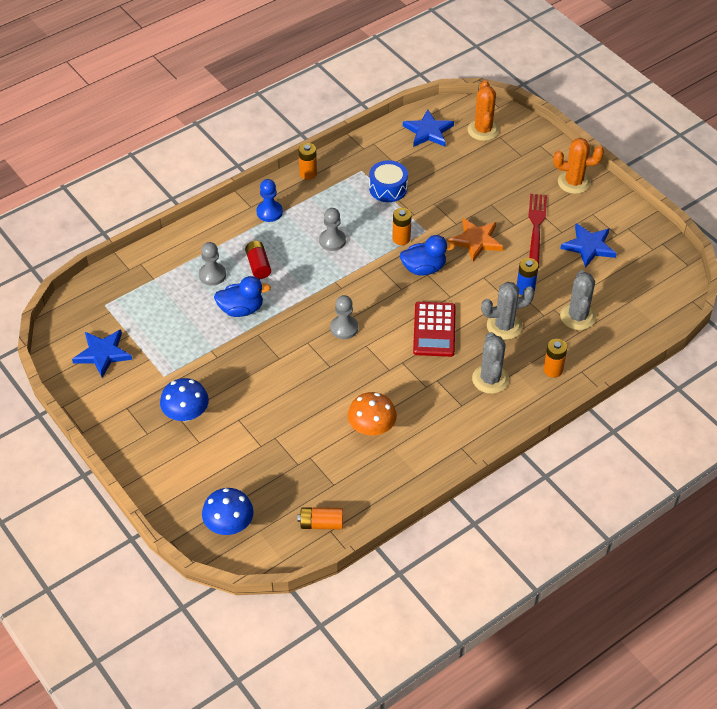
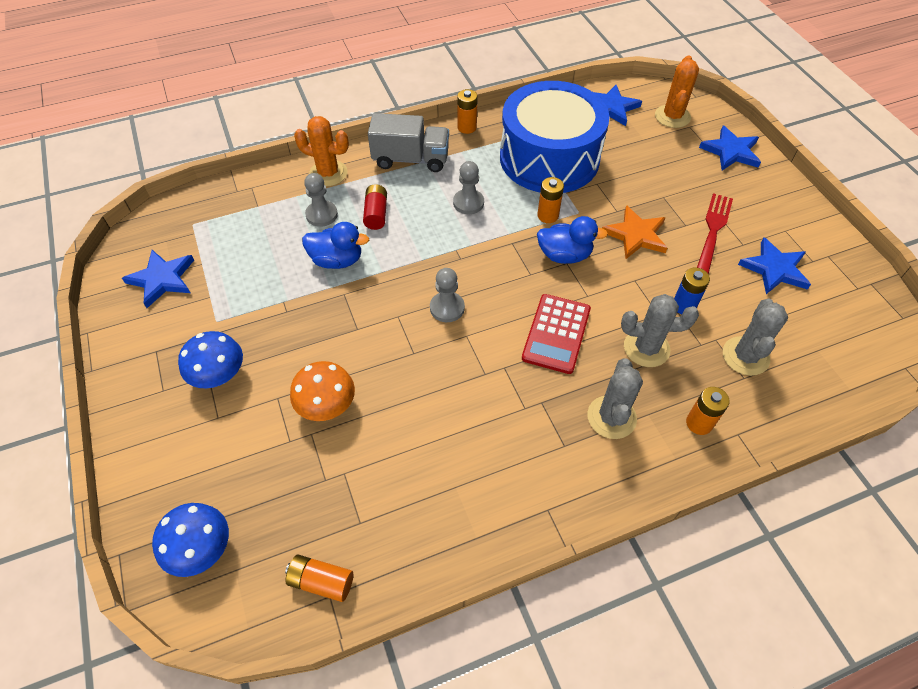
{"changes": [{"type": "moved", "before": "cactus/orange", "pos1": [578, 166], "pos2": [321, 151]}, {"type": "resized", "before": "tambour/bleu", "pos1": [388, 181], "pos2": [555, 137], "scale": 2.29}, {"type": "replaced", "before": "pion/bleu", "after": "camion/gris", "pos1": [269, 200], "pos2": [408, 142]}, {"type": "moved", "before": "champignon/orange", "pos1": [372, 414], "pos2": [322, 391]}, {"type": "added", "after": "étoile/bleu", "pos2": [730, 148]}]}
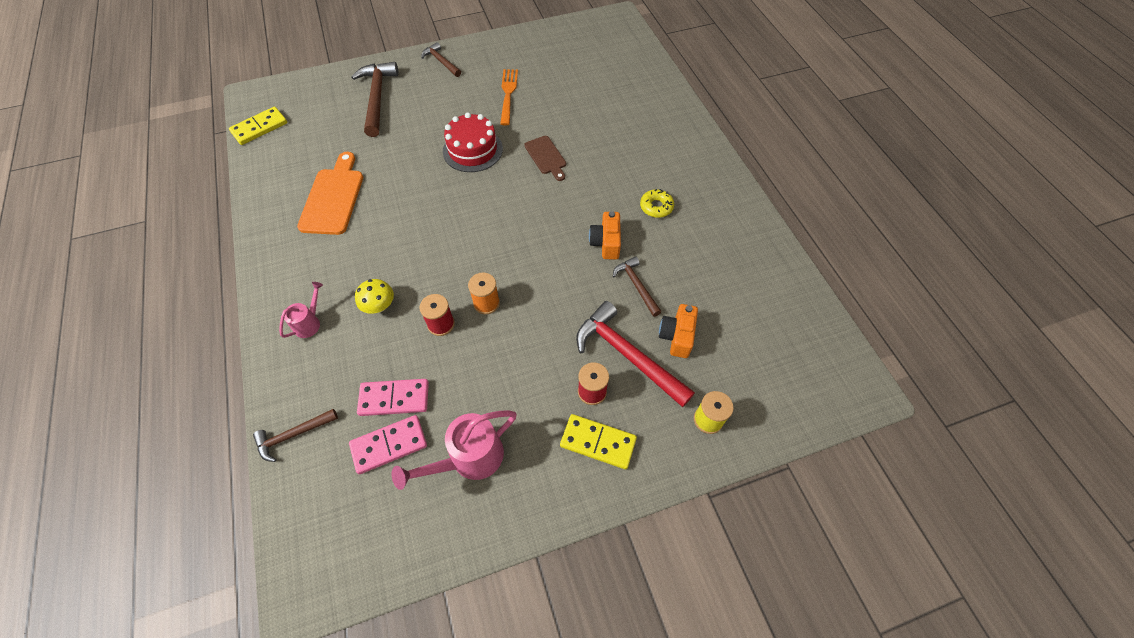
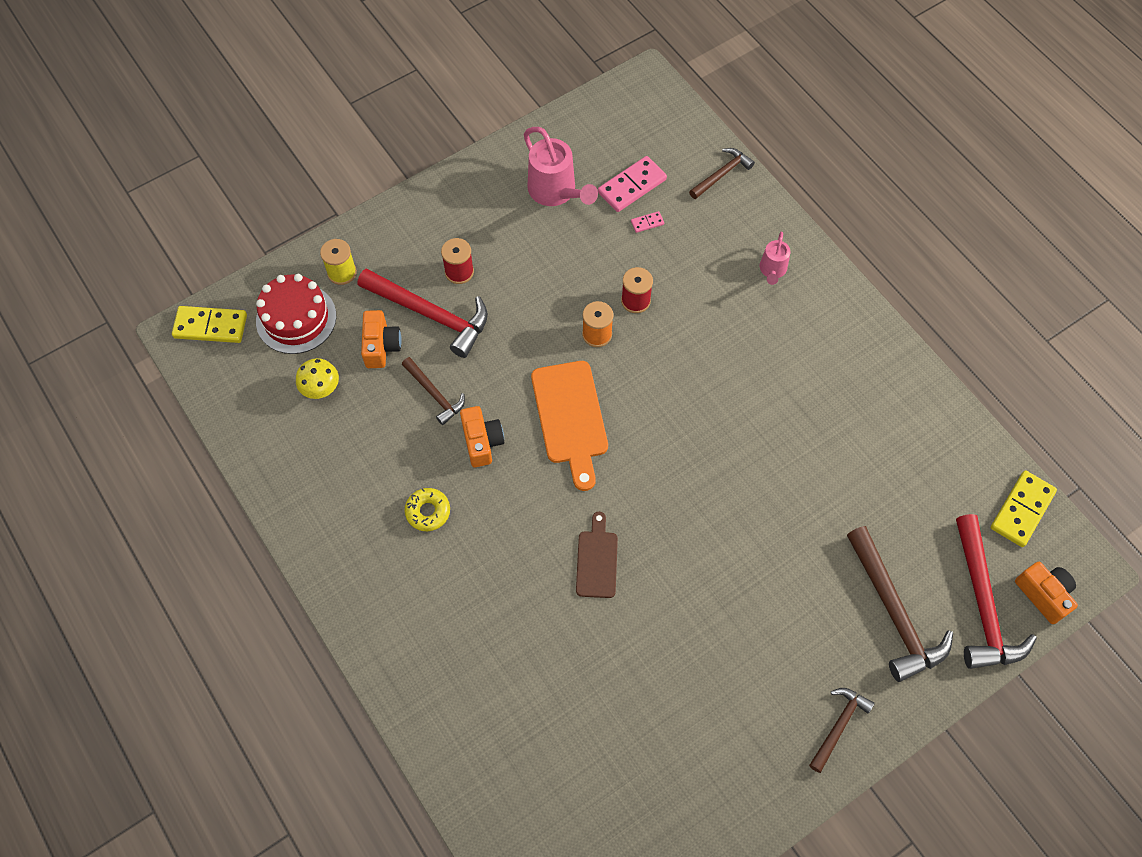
{"changes": [{"type": "turned", "before": "marteau/marron", "pos1": [441, 59], "pos2": [842, 730], "turn": -90}, {"type": "removed", "before": "fourchette/orange", "pos1": [509, 97]}, {"type": "moved", "before": "gâteau/rouge", "pos1": [473, 142], "pos2": [296, 314]}, {"type": "turned", "before": "planche à découper/marron", "pos1": [545, 158], "pos2": [597, 555], "turn": 45}, {"type": "moved", "before": "planche à découper/orange", "pos1": [330, 193], "pos2": [569, 426]}, {"type": "moved", "before": "champignon/jaune", "pos1": [374, 296], "pos2": [317, 378]}, {"type": "resized", "before": "domino/rose", "pos1": [393, 397], "pos2": [647, 222], "scale": 0.46}, {"type": "turned", "before": "arrosoir/rose", "pos1": [454, 450], "pos2": [561, 166], "turn": 105}, {"type": "moved", "before": "domino/jaune", "pos1": [598, 441], "pos2": [209, 324]}, {"type": "added", "after": "marteau/rouge", "pos2": [996, 591]}, {"type": "added", "after": "appareil photo/orange", "pos2": [1046, 593]}]}
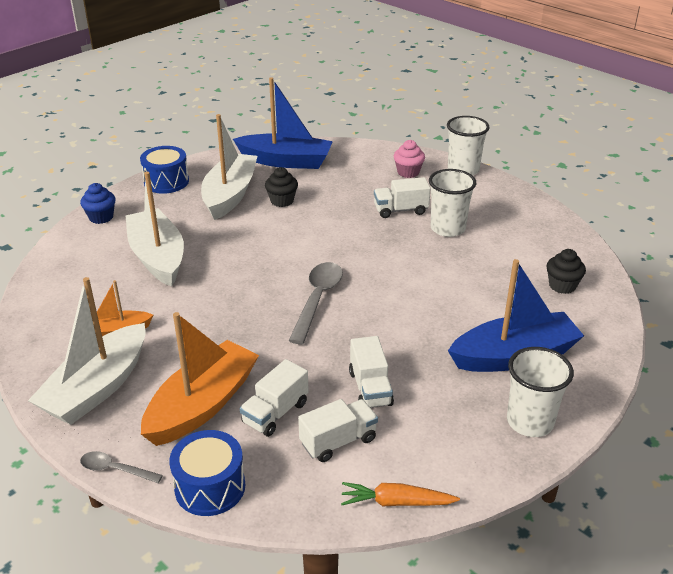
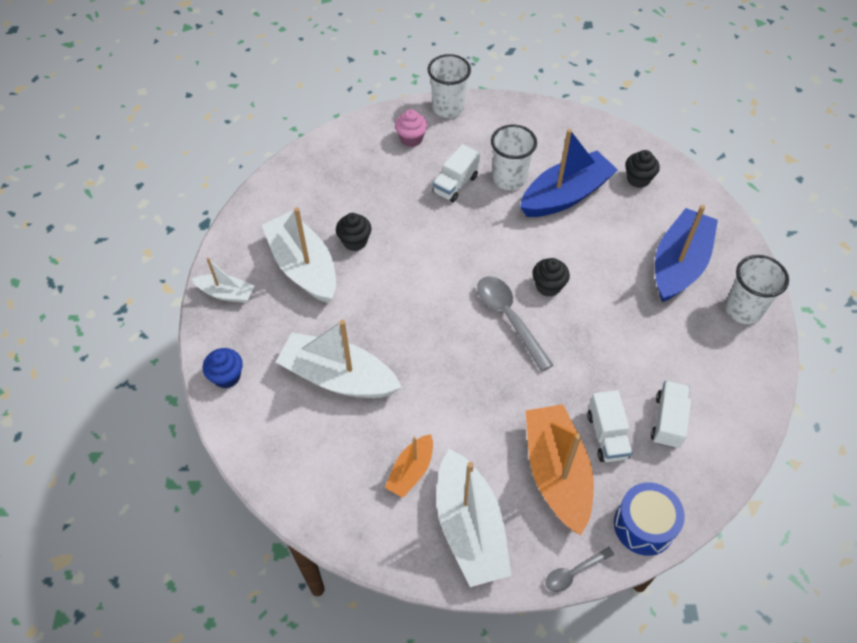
{"changes": [{"type": "moved", "before": "bateau/bleu", "pos1": [283, 123], "pos2": [569, 173]}, {"type": "replaced", "before": "tambour/bleu", "after": "bateau/blanc", "pos1": [164, 170], "pos2": [223, 280]}, {"type": "removed", "before": "camion/blanc", "pos1": [371, 372]}, {"type": "removed", "before": "carotte/orange", "pos1": [400, 494]}, {"type": "added", "after": "muffin/noir", "pos2": [551, 277]}]}
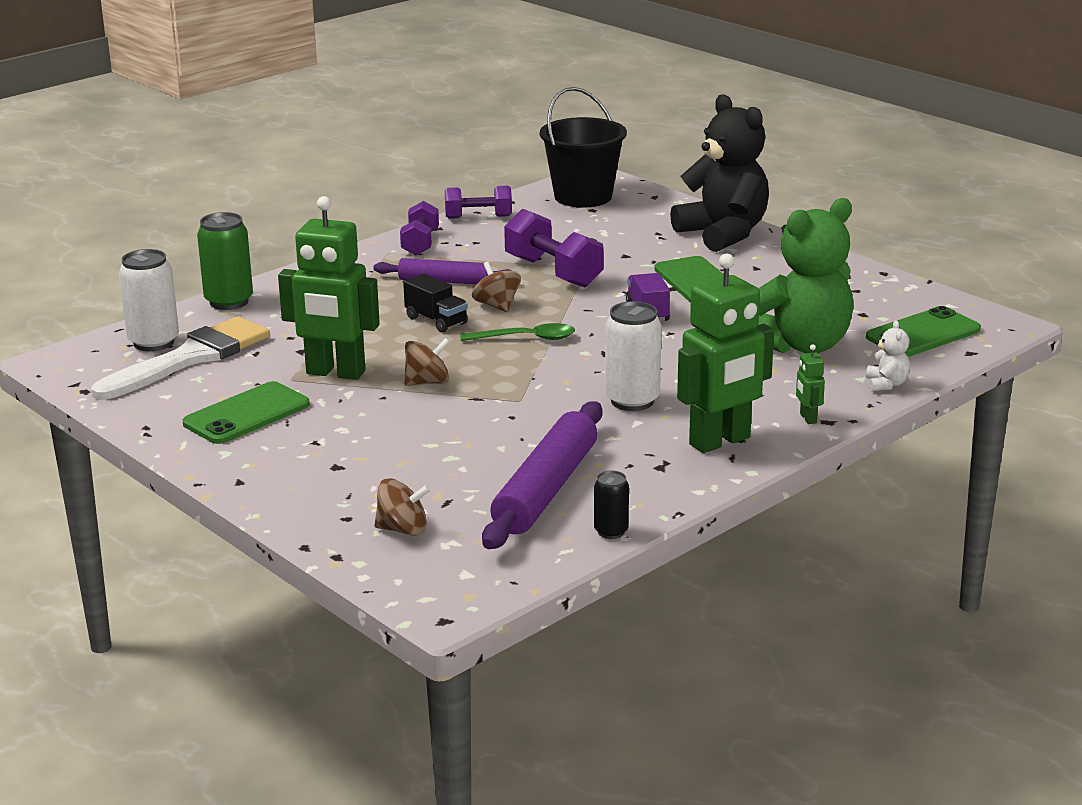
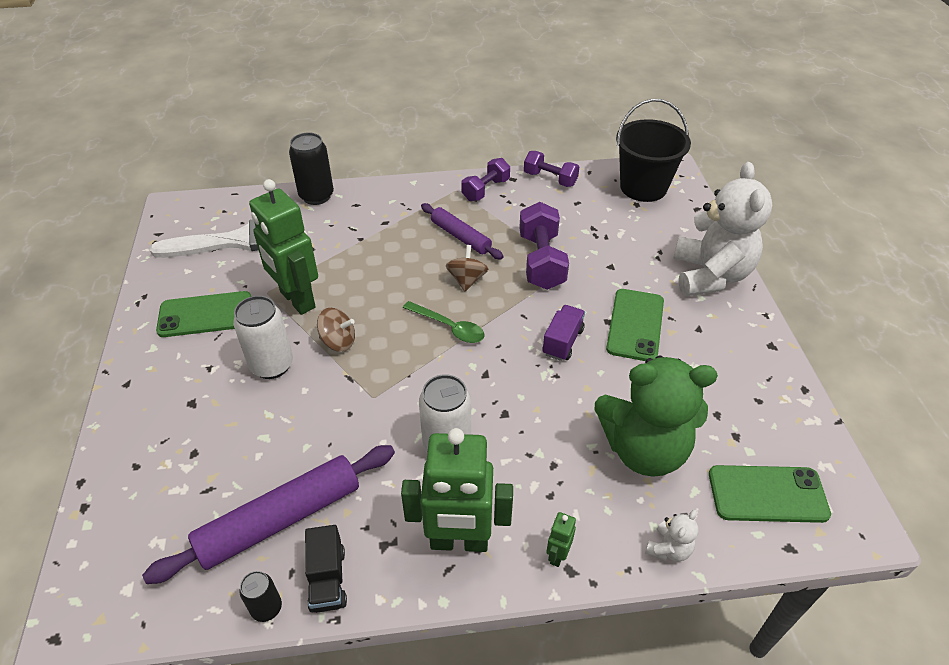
{"changes": [{"type": "recoloured", "before": "ours en peluche/noir", "after": "ours en peluche/blanc", "pos1": [719, 173], "pos2": [722, 229]}, {"type": "recoloured", "before": "canette/vert", "after": "canette/noir", "pos1": [225, 261], "pos2": [311, 168]}, {"type": "moved", "before": "canette/blanc", "pos1": [149, 300], "pos2": [263, 337]}, {"type": "moved", "before": "camion/noir", "pos1": [435, 303], "pos2": [326, 569]}, {"type": "removed", "before": "toupie/marron", "pos1": [402, 507]}]}
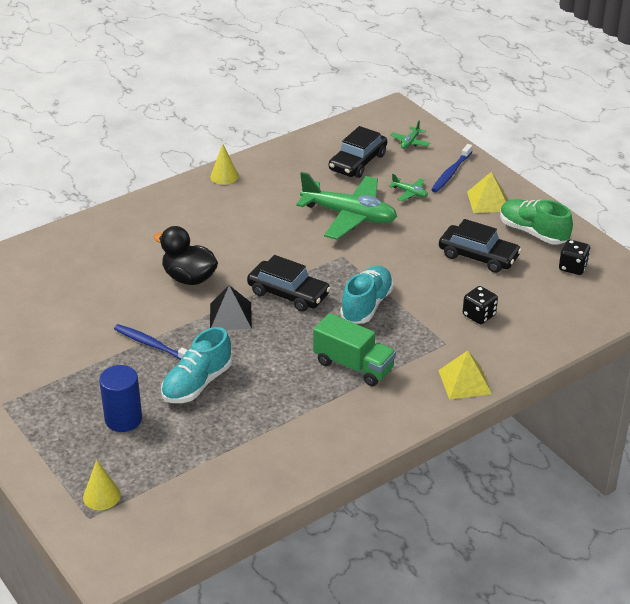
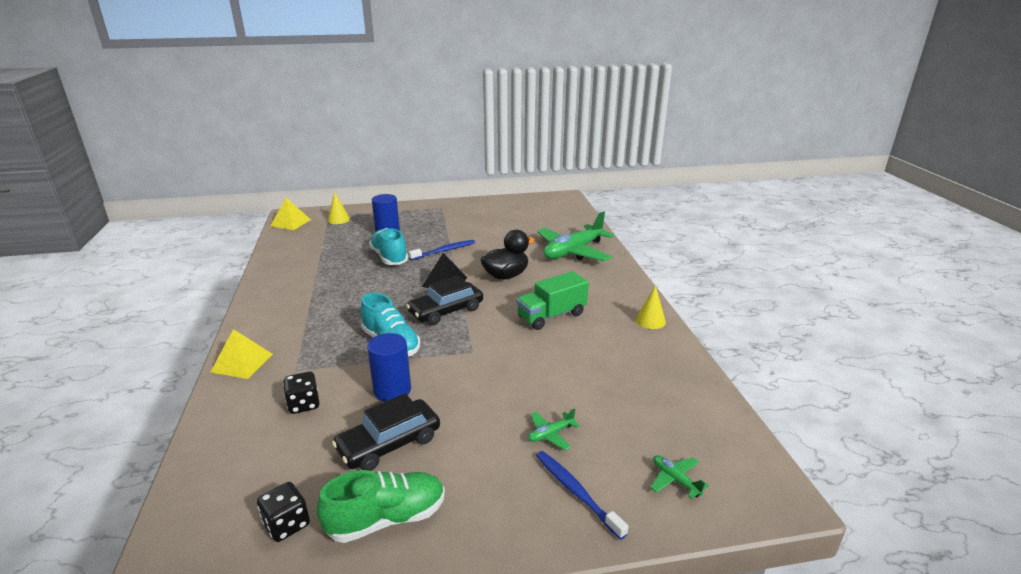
{"changes": [{"type": "removed", "before": "voiture/noir", "pos1": [358, 152]}, {"type": "moved", "before": "avion/vert", "pos1": [346, 206], "pos2": [575, 236]}, {"type": "moved", "before": "pyramide/jaune", "pos1": [487, 192], "pos2": [291, 214]}, {"type": "moved", "before": "camion/vert", "pos1": [354, 349], "pos2": [553, 300]}, {"type": "added", "after": "cylindre/bleu", "pos2": [389, 367]}]}
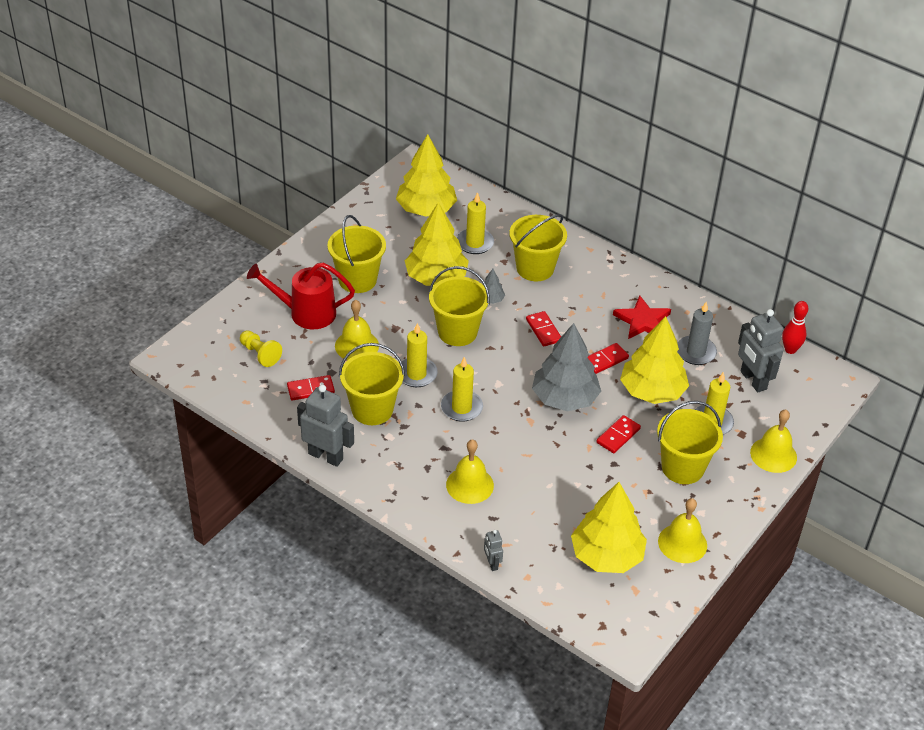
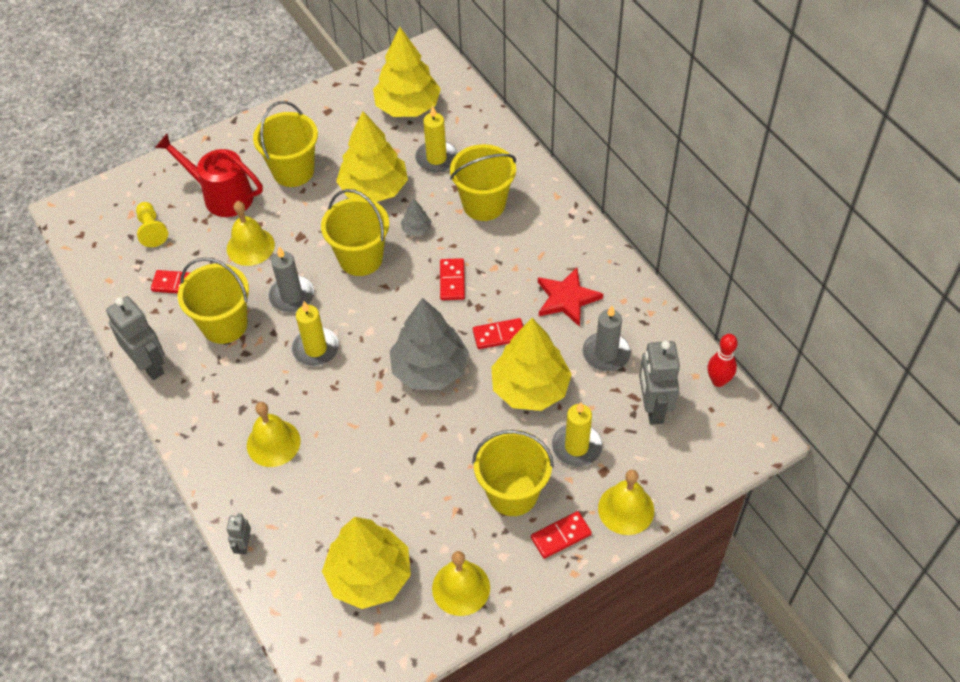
{"changes": [{"type": "recoloured", "before": "bougie/jaune", "after": "bougie/gris", "pos1": [419, 355], "pos2": [291, 279]}, {"type": "moved", "before": "domino/rouge", "pos1": [618, 434], "pos2": [561, 535]}]}
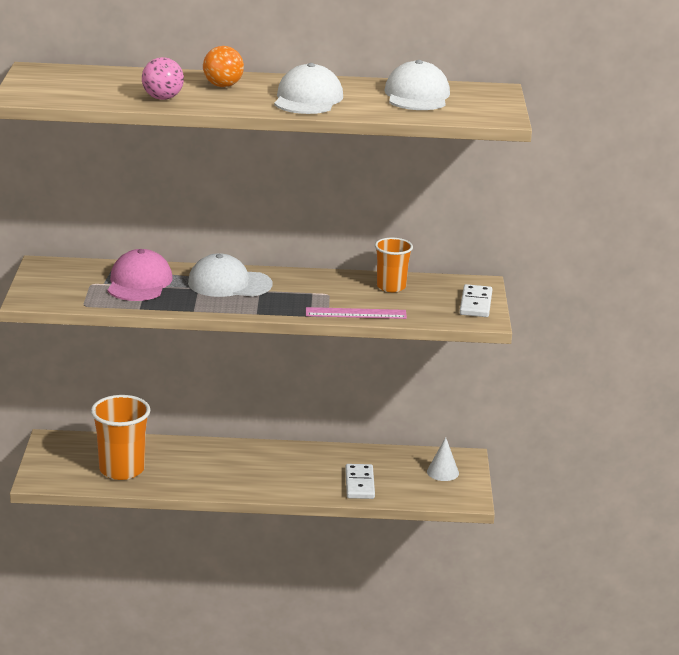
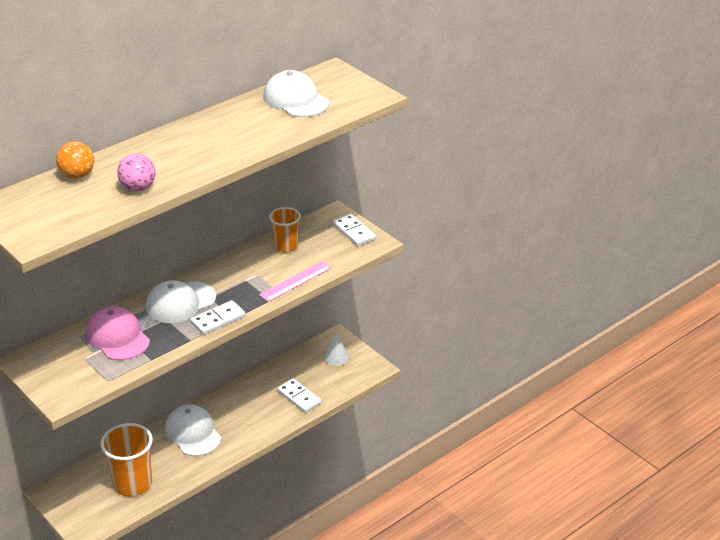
{"changes": [{"type": "moved", "before": "balle/orange", "pos1": [223, 66], "pos2": [75, 160]}, {"type": "moved", "before": "casquette/blanc", "pos1": [308, 88], "pos2": [193, 430]}, {"type": "added", "after": "domino/blanc", "pos2": [217, 317]}]}
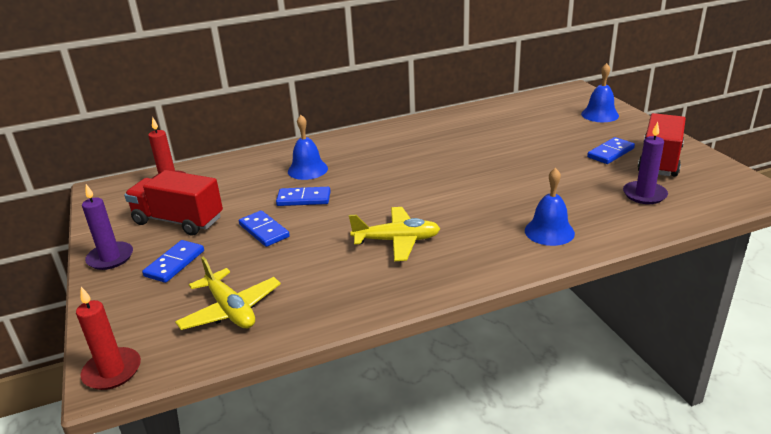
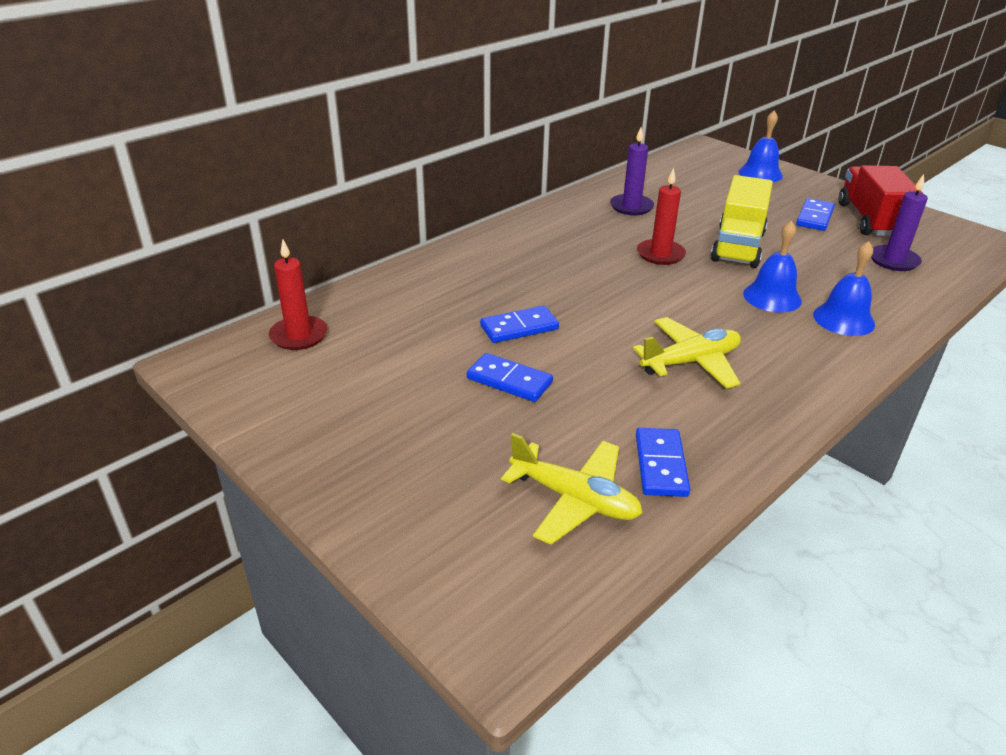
{"changes": [{"type": "moved", "before": "cloche/bleu", "pos1": [308, 147], "pos2": [772, 266]}, {"type": "removed", "before": "camion/rouge", "pos1": [173, 202]}, {"type": "moved", "before": "bougie/violet", "pos1": [107, 227], "pos2": [632, 171]}, {"type": "moved", "before": "domino/bleu", "pos1": [173, 261], "pos2": [663, 462]}, {"type": "moved", "before": "bougie/rouge", "pos1": [108, 338], "pos2": [661, 216]}, {"type": "added", "after": "camion/jaune", "pos2": [742, 221]}]}
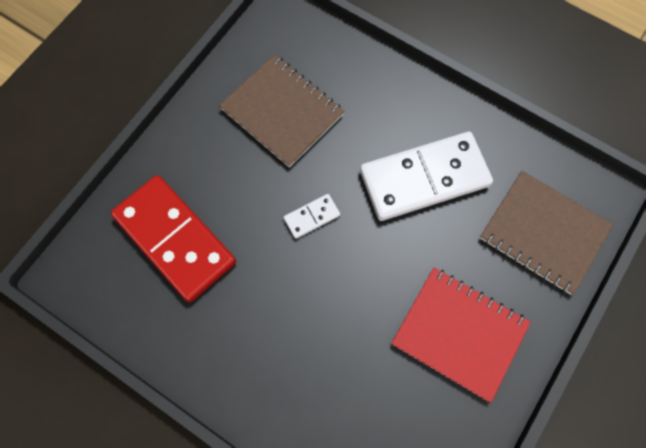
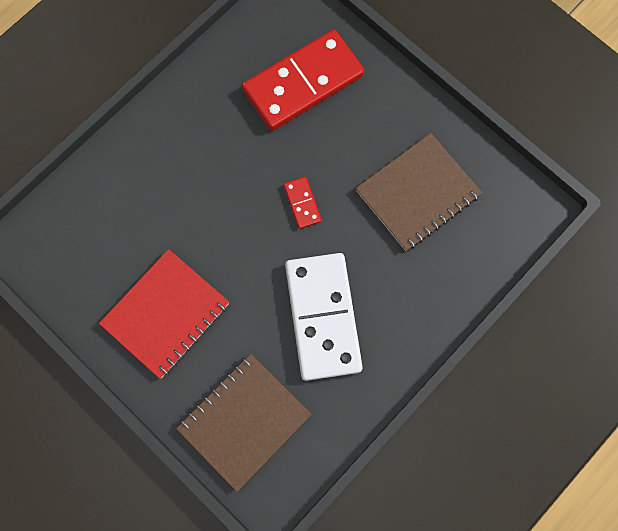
{"changes": [{"type": "recoloured", "before": "domino/blanc", "after": "domino/rouge", "pos1": [312, 216], "pos2": [303, 203]}]}
